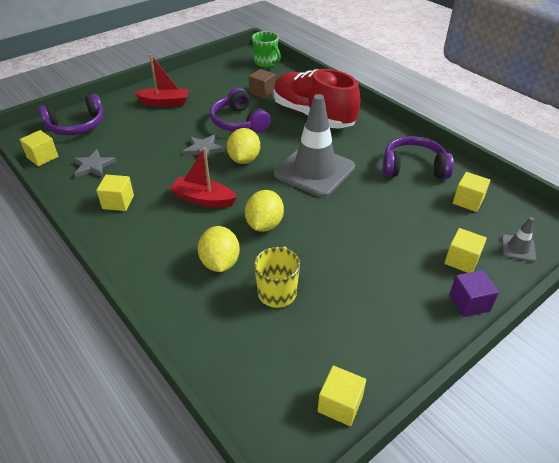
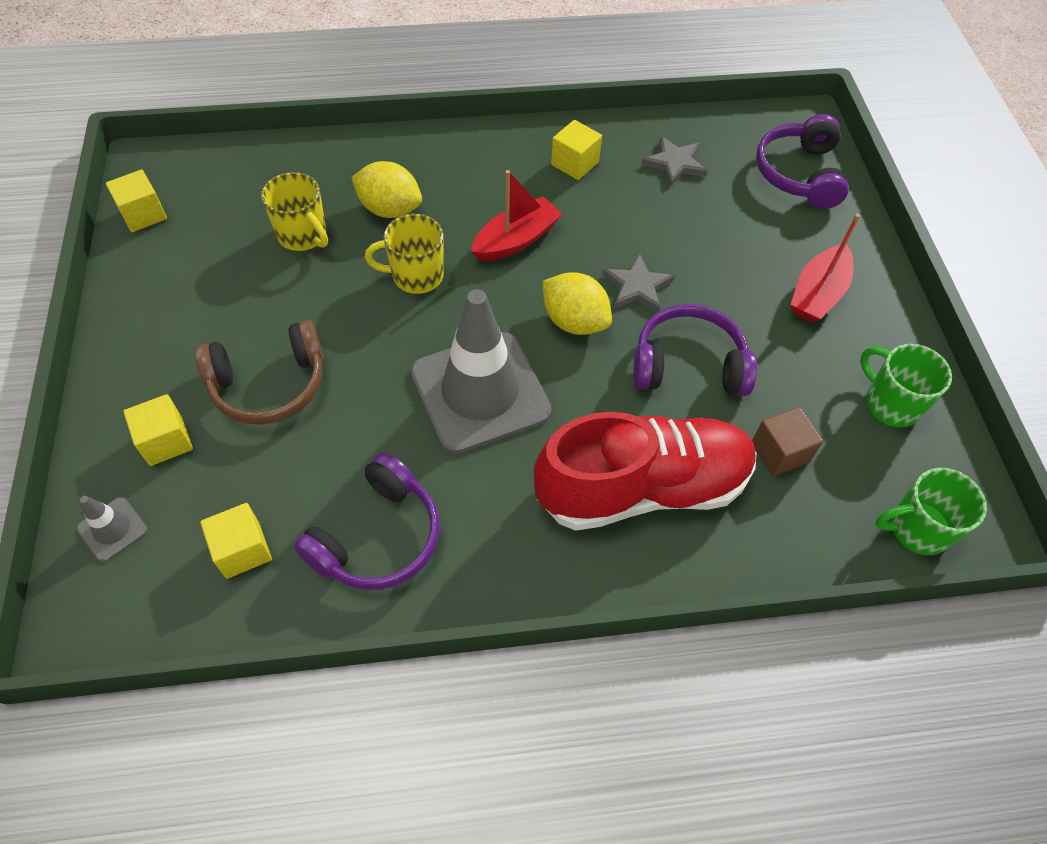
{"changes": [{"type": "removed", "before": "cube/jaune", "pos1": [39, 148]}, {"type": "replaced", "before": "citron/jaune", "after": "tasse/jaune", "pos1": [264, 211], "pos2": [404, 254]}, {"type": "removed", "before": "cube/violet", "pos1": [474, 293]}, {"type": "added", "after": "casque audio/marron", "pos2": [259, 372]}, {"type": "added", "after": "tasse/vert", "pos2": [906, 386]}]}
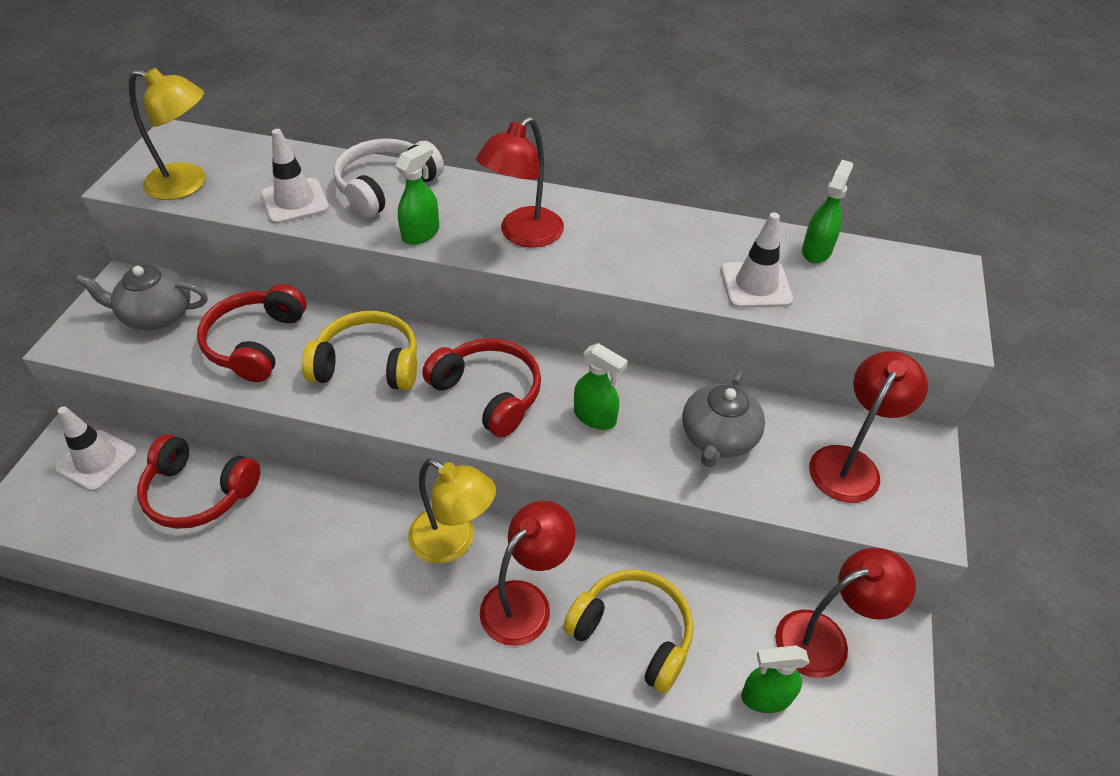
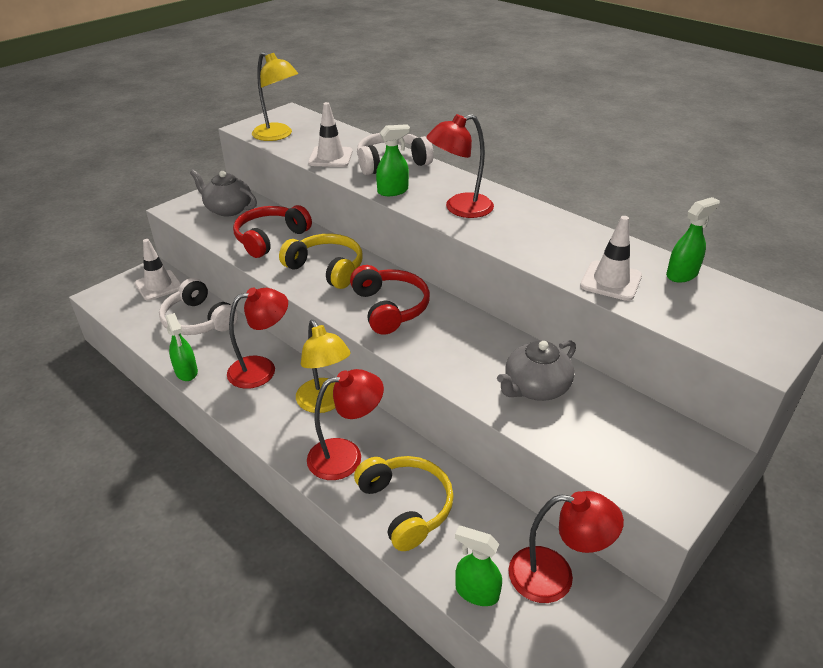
{"changes": [{"type": "moved", "before": "vaporisateur/vert", "pos1": [601, 386], "pos2": [182, 347]}, {"type": "moved", "before": "lampe/rouge", "pos1": [868, 427], "pos2": [257, 338]}, {"type": "recoloured", "before": "casque audio/rouge", "after": "casque audio/blanc", "pos1": [198, 481], "pos2": [198, 306]}]}
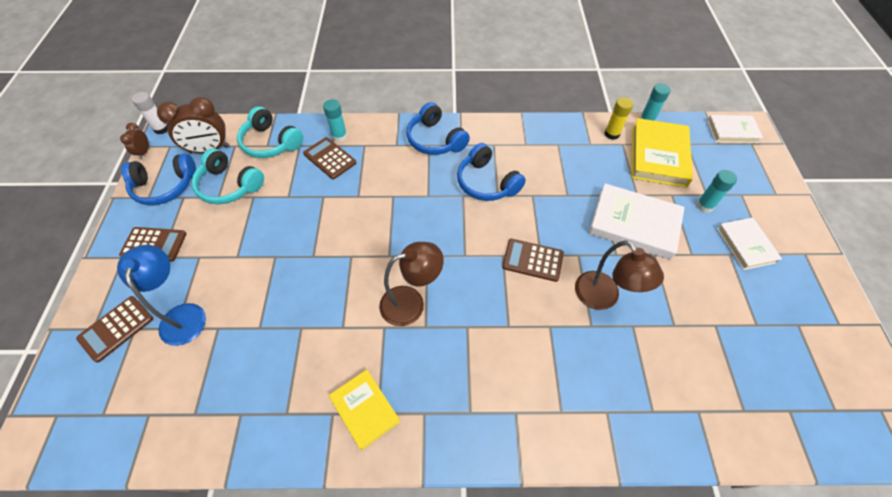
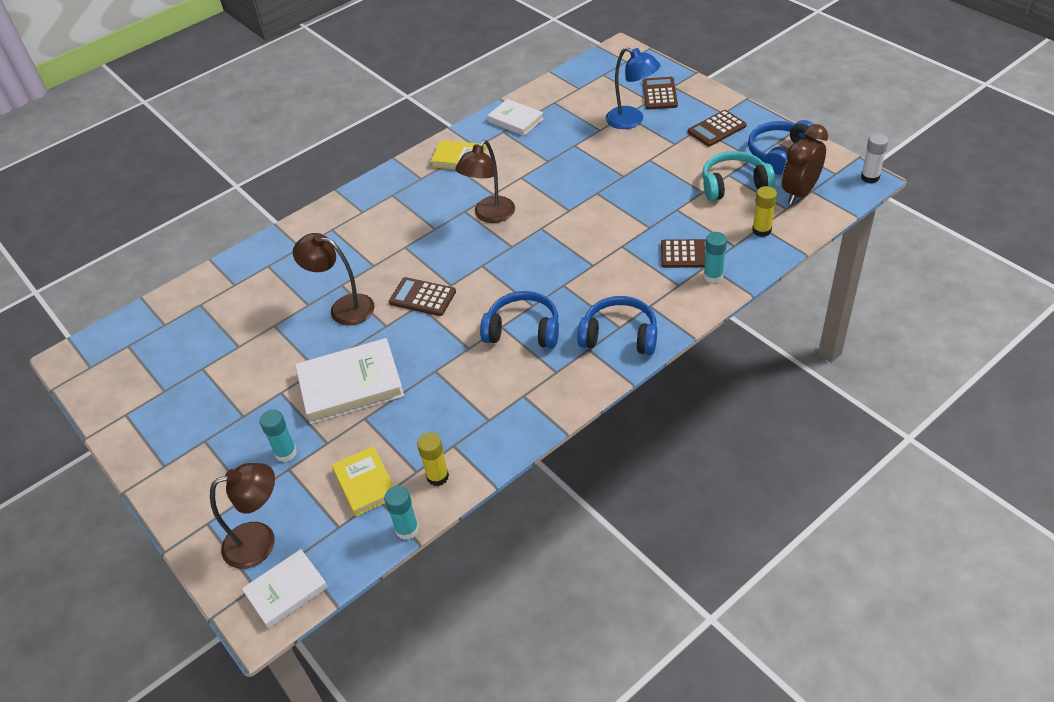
{"changes": [{"type": "replaced", "before": "casque audio/turquoise", "after": "bâton de colle/jaune", "pos1": [270, 132], "pos2": [764, 211]}, {"type": "resized", "before": "livre/jaune", "pos1": [662, 153], "pos2": [363, 481], "scale": 0.61}, {"type": "removed", "before": "réveil/marron", "pos1": [134, 141]}, {"type": "moved", "before": "livre/blanc", "pos1": [749, 244], "pos2": [515, 117]}, {"type": "turned", "before": "calculatrice/marron", "pos1": [533, 260], "pos2": [422, 296], "turn": -135}, {"type": "added", "after": "lampe/marron", "pos2": [242, 516]}]}
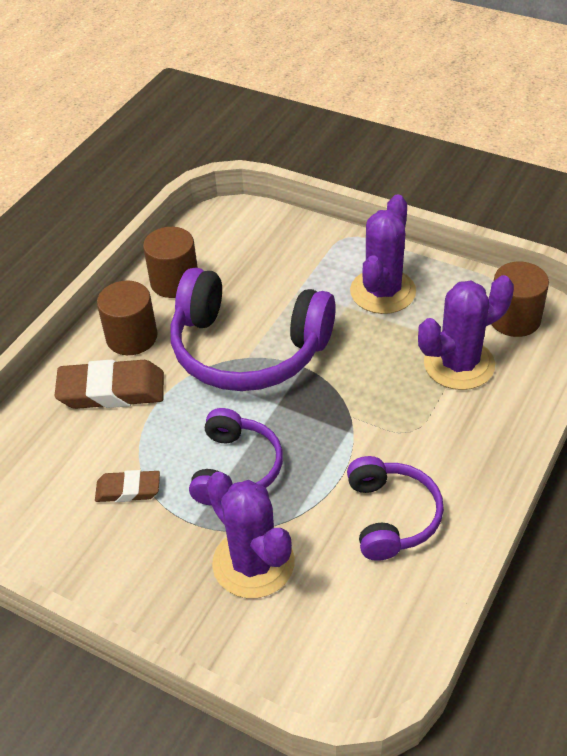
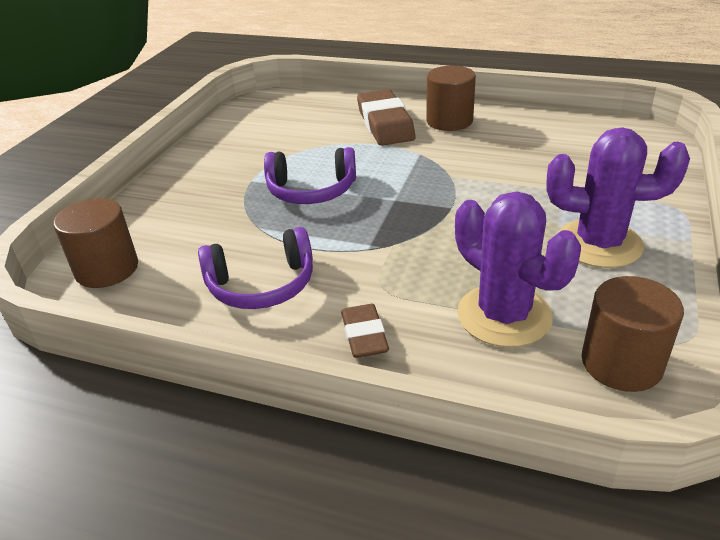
{"changes": [{"type": "moved", "before": "cylindre/marron", "pos1": [170, 262], "pos2": [95, 243]}, {"type": "removed", "before": "casque audio/violet", "pos1": [253, 329]}, {"type": "moved", "before": "gomme/marron", "pos1": [127, 486], "pos2": [365, 331]}, {"type": "removed", "before": "cactus/violet", "pos1": [250, 535]}]}
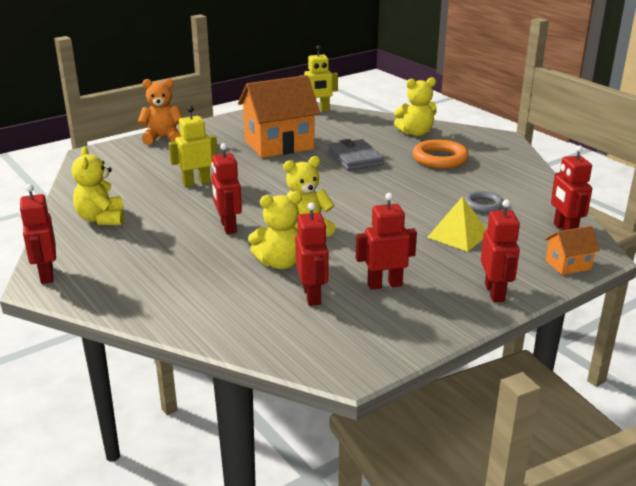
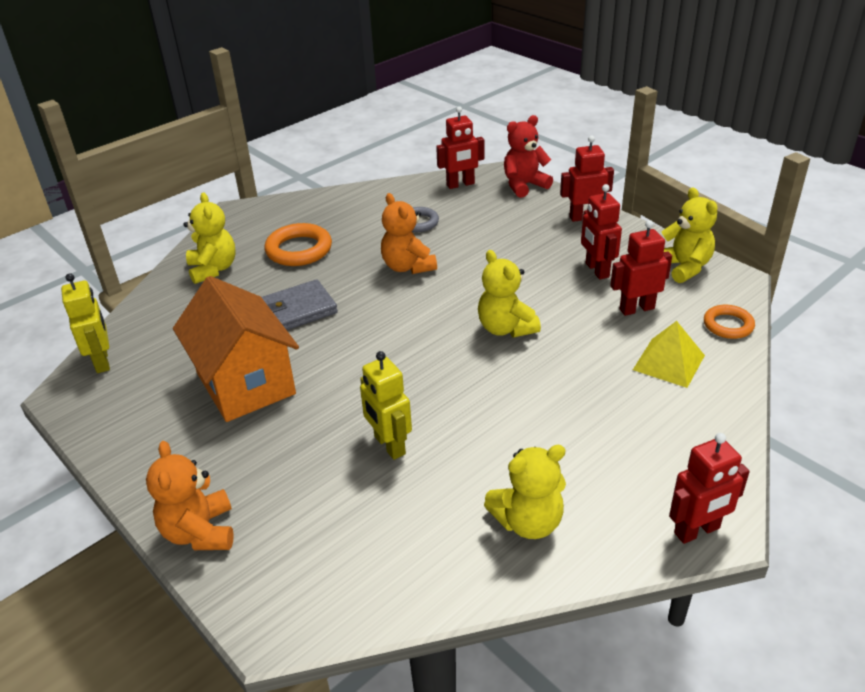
{"changes": [{"type": "removed", "before": "robot/rouge", "pos1": [226, 188]}, {"type": "moved", "before": "ours en peluche/jaune", "pos1": [275, 230], "pos2": [689, 235]}, {"type": "moved", "before": "pyramide/jaune", "pos1": [457, 224], "pos2": [669, 354]}, {"type": "replaced", "before": "maison/orange", "after": "ours en peluche/rouge", "pos1": [572, 250], "pos2": [528, 156]}, {"type": "added", "after": "ours en peluche/orange", "pos2": [409, 233]}, {"type": "added", "after": "anneau/orange", "pos2": [729, 322]}]}
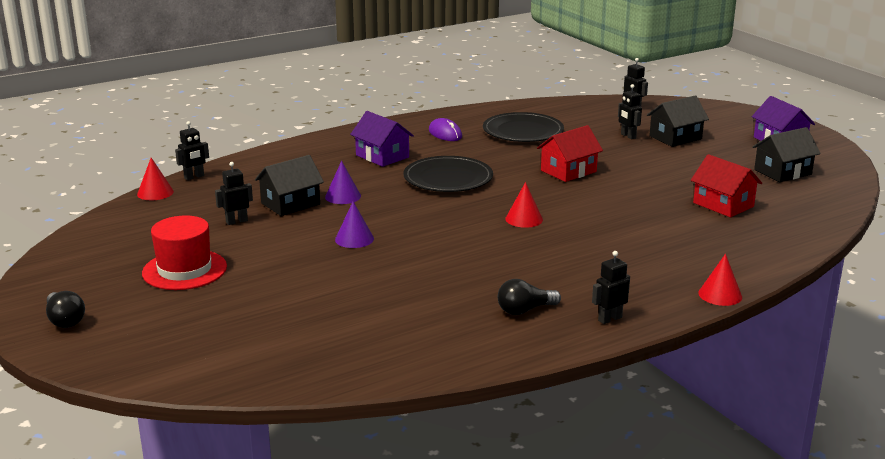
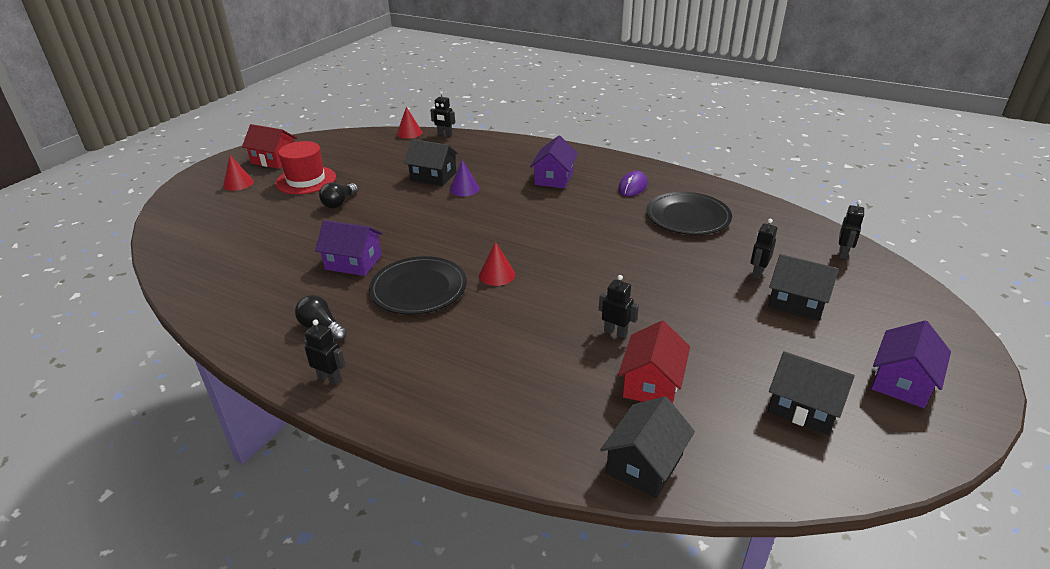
{"changes": [{"type": "moved", "before": "maison/rouge", "pos1": [570, 153], "pos2": [269, 146]}, {"type": "moved", "before": "assiette/noir", "pos1": [448, 174], "pos2": [418, 285]}, {"type": "moved", "before": "robot/noir", "pos1": [234, 193], "pos2": [619, 306]}, {"type": "removed", "before": "cône/violet", "pos1": [354, 224]}, {"type": "moved", "before": "cône/rouge", "pos1": [720, 280], "pos2": [238, 173]}, {"type": "moved", "before": "ampoule/noir", "pos1": [65, 309], "pos2": [338, 195]}, {"type": "added", "after": "maison/violet", "pos2": [349, 248]}, {"type": "added", "after": "maison/noir", "pos2": [647, 447]}]}
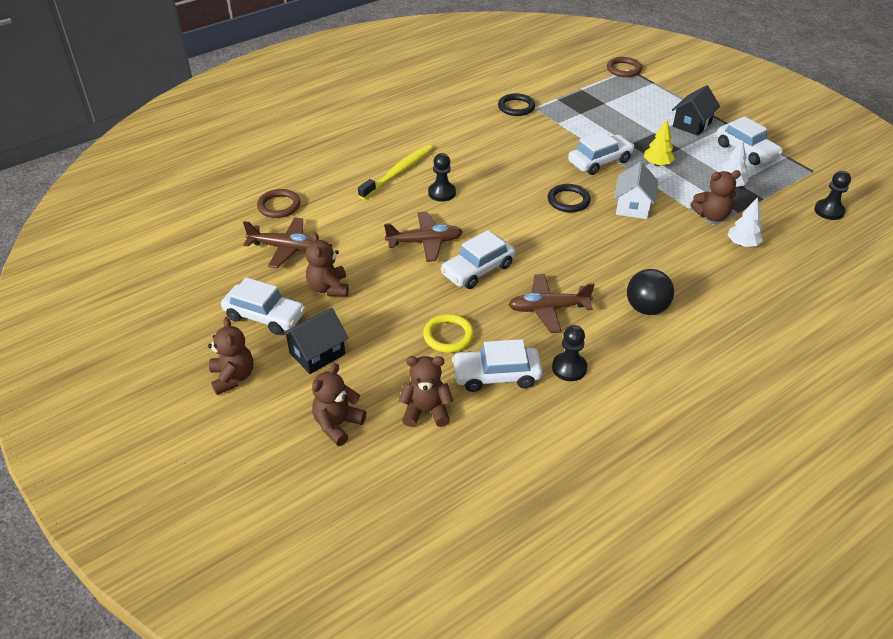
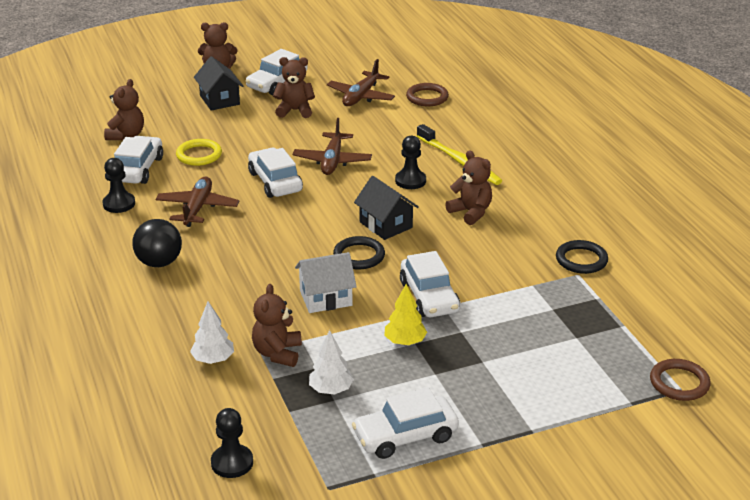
{"changes": [{"type": "moved", "before": "maison/noir", "pos1": [696, 110], "pos2": [386, 208]}, {"type": "turned", "before": "maison/blanc", "pos1": [636, 190], "pos2": [326, 282], "turn": -45}, {"type": "moved", "before": "ours en peluche/marron", "pos1": [339, 404], "pos2": [468, 187]}]}
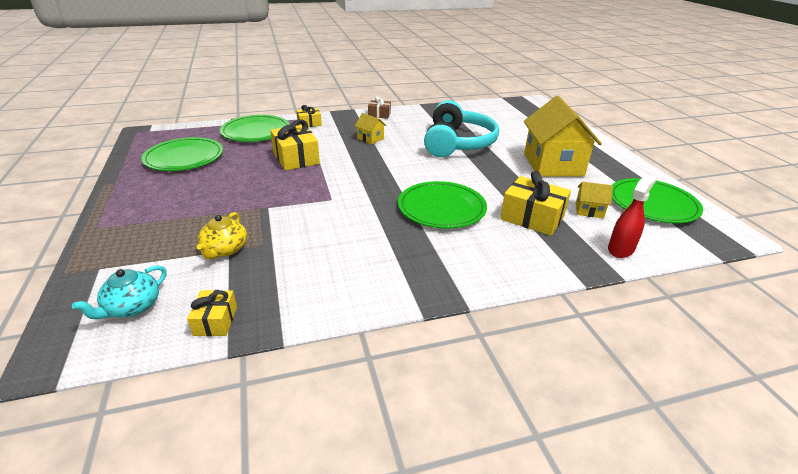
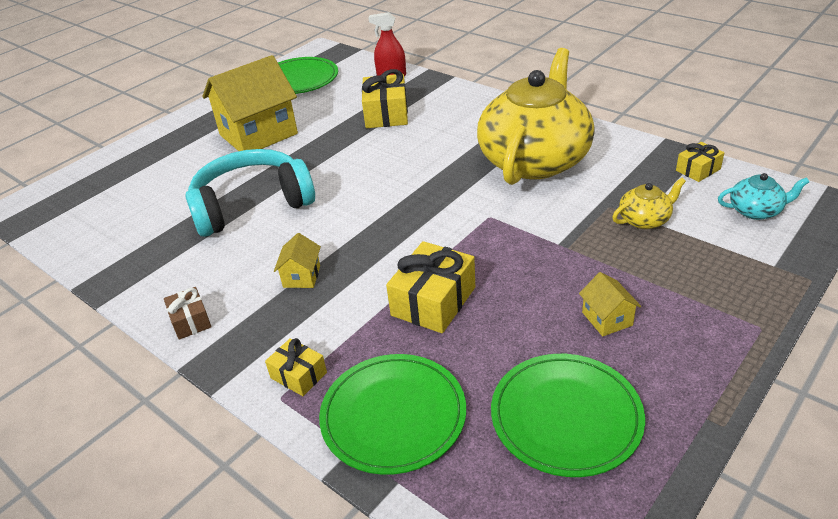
{"changes": [{"type": "removed", "before": "assiette/vert", "pos1": [442, 205]}, {"type": "moved", "before": "maison/jaune", "pos1": [594, 200], "pos2": [610, 304]}, {"type": "added", "after": "théière/jaune", "pos2": [536, 116]}]}
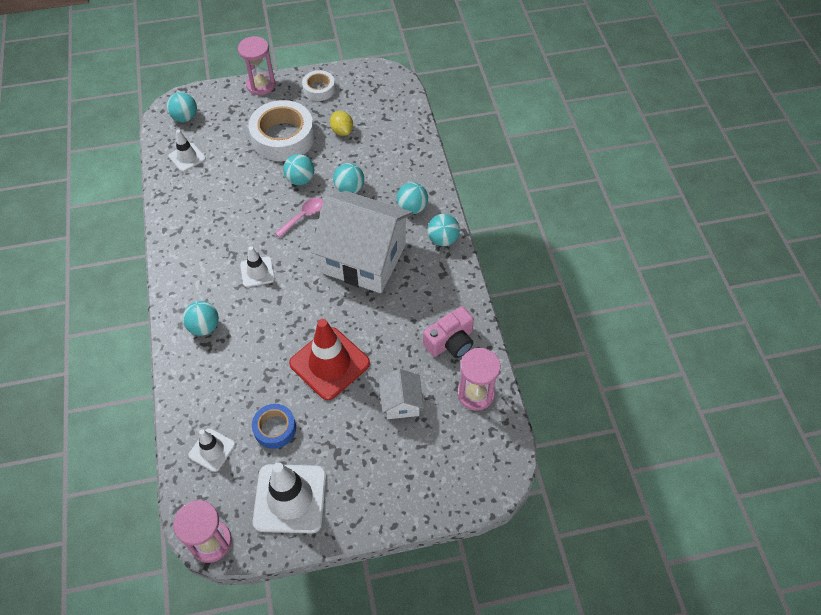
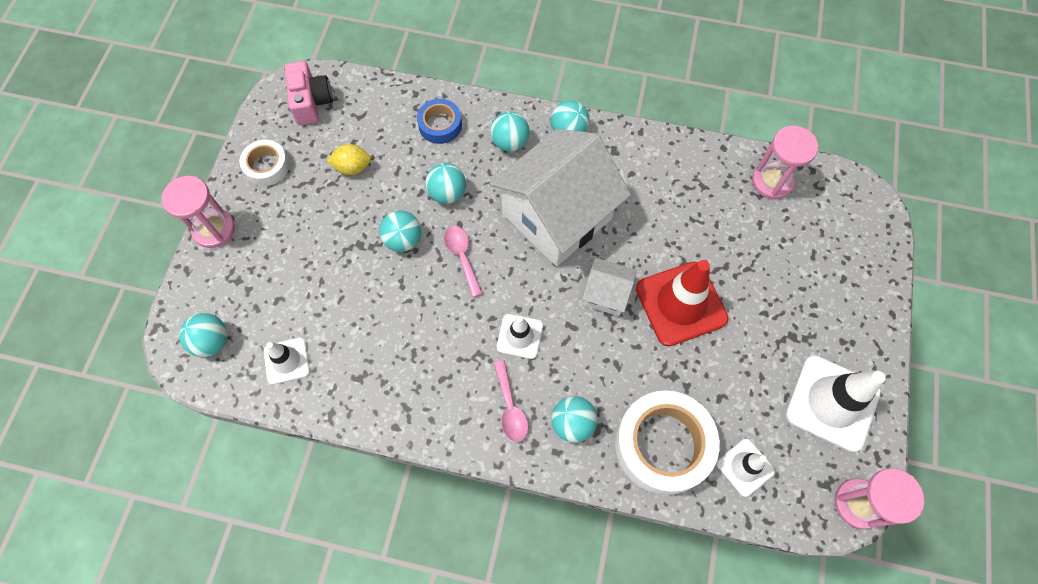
{"changes": [{"type": "moved", "before": "ruban adhésif/blanc", "pos1": [281, 130], "pos2": [667, 442]}, {"type": "moved", "before": "appareil photo/rose", "pos1": [448, 332], "pos2": [309, 93]}, {"type": "moved", "before": "maison/blanc", "pos1": [401, 394], "pos2": [609, 287]}, {"type": "moved", "before": "ruban adhésif/bleu", "pos1": [274, 426], "pos2": [439, 121]}, {"type": "added", "after": "cuillère/rose", "pos2": [511, 401]}]}
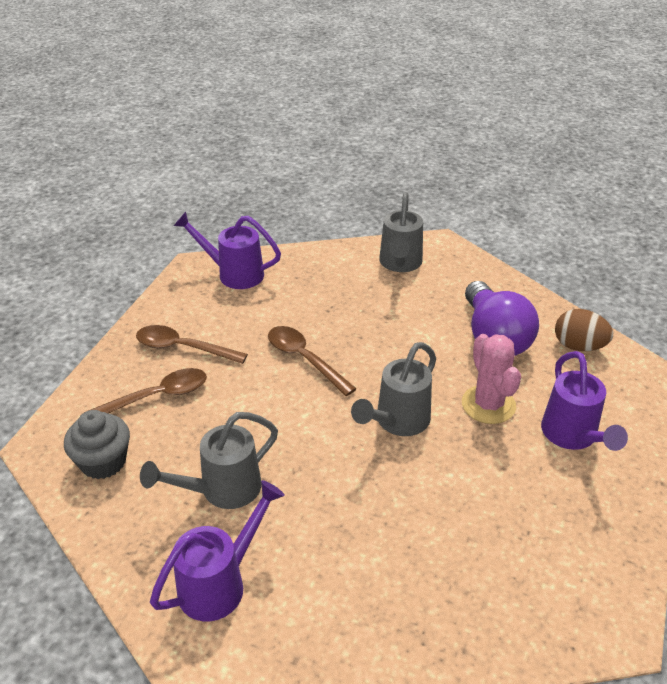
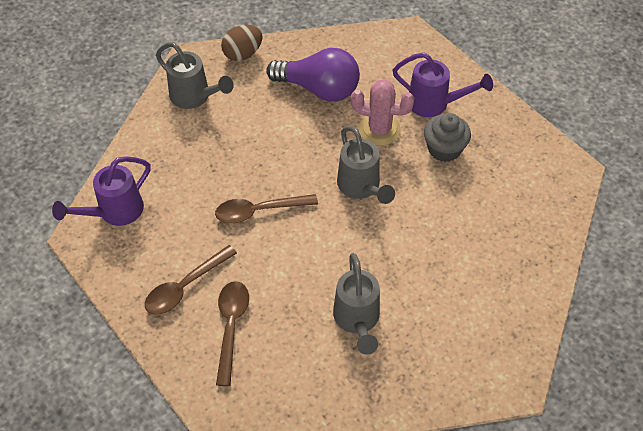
{"changes": [{"type": "moved", "before": "œuf/marron", "pos1": [584, 330], "pos2": [241, 43]}, {"type": "moved", "before": "muffin/gris", "pos1": [97, 444], "pos2": [447, 137]}, {"type": "removed", "before": "arrosoir/violet", "pos1": [217, 550]}]}
